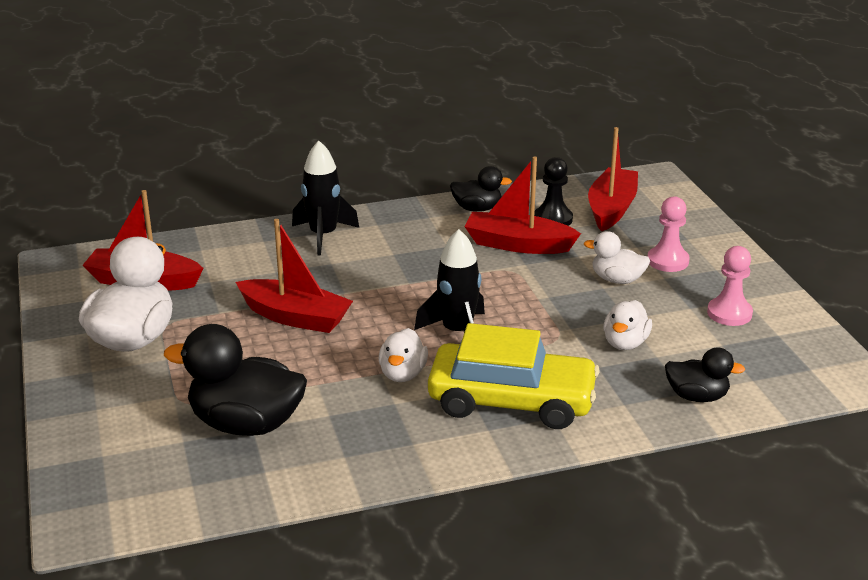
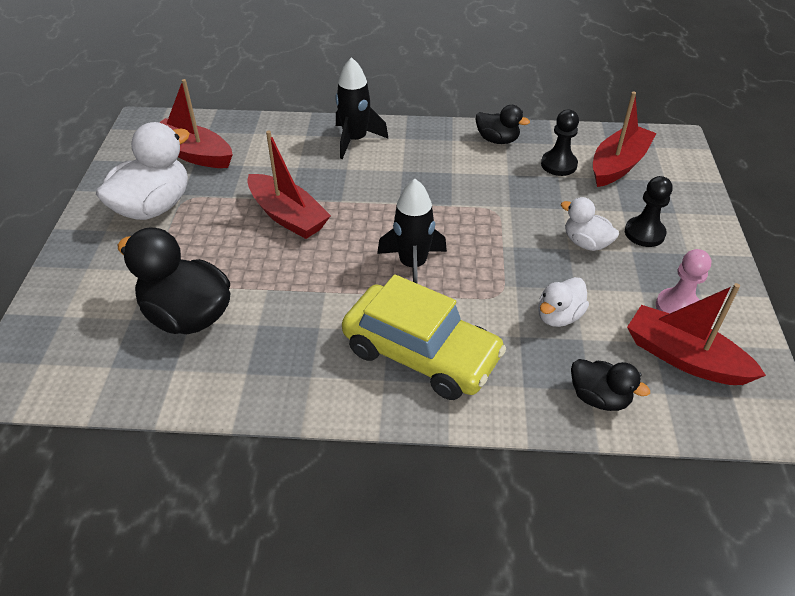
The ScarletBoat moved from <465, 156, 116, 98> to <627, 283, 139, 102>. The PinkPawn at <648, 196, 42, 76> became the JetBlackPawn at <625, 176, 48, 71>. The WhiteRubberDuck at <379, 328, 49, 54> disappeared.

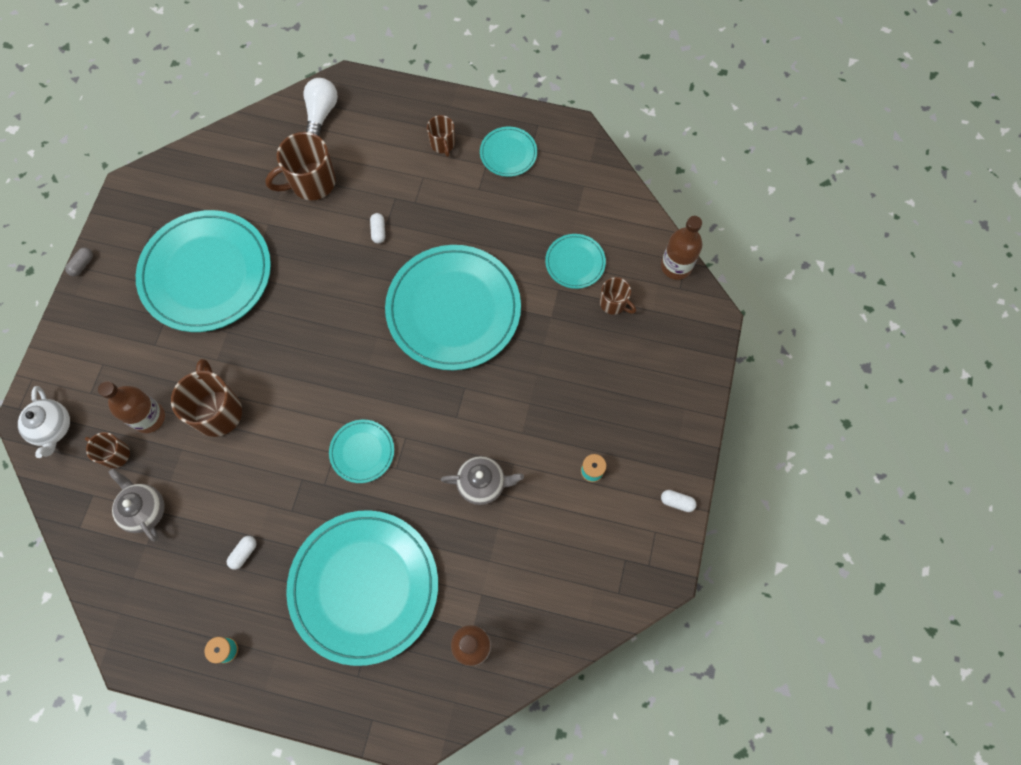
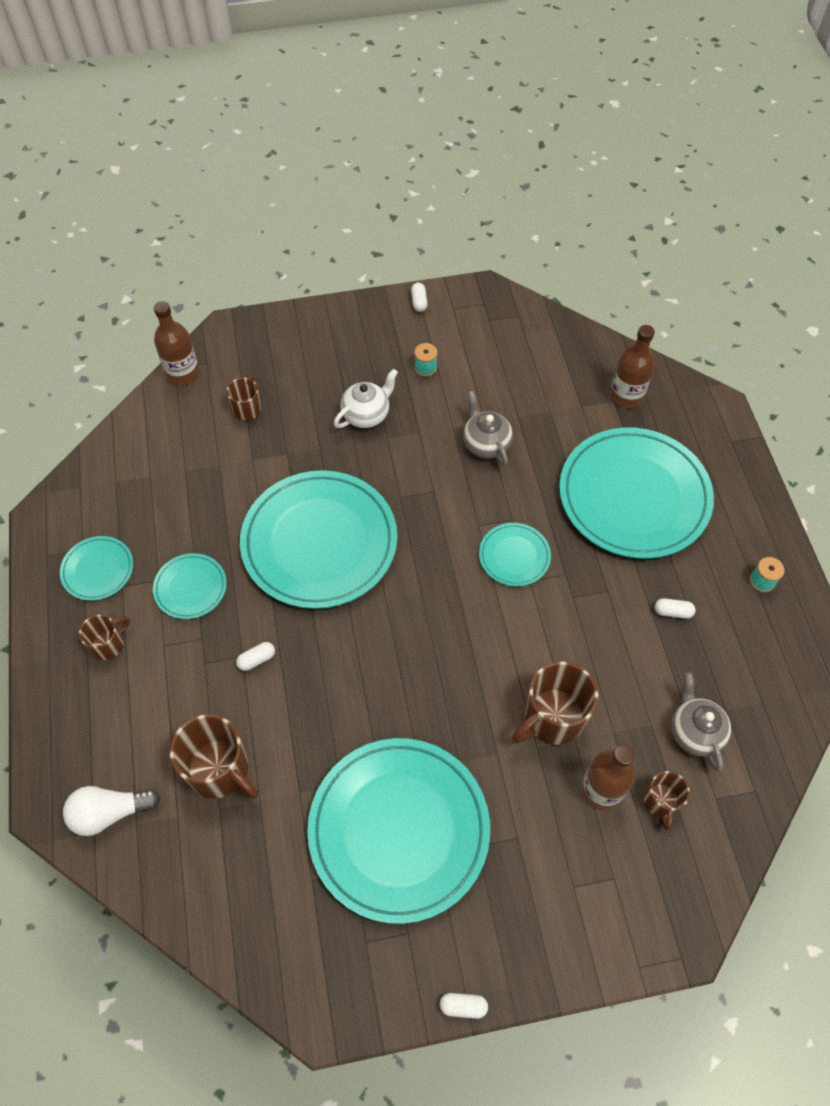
The TealFlatDish moved from <545, 234, 61, 55> to <153, 553, 74, 66>. The AshGreyPillShape at <65, 248, 28, 28> became the WhitePillShape at <440, 993, 48, 26>. The WhiteTeapot moved from <18, 386, 52, 72> to <334, 369, 64, 59>. The AshGreyTeapot at <109, 468, 56, 74> turned 135 degrees clockwise.

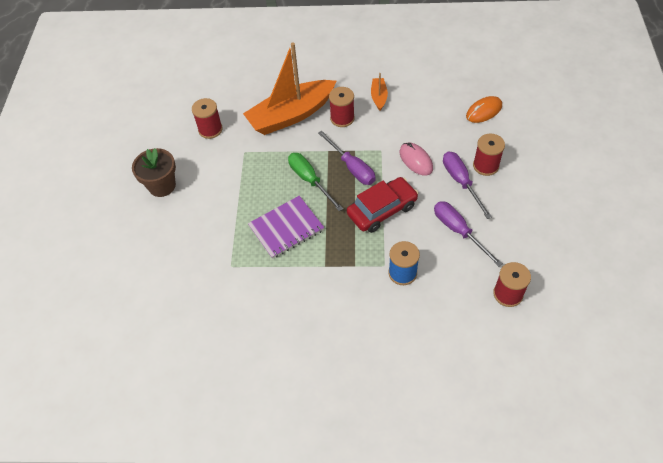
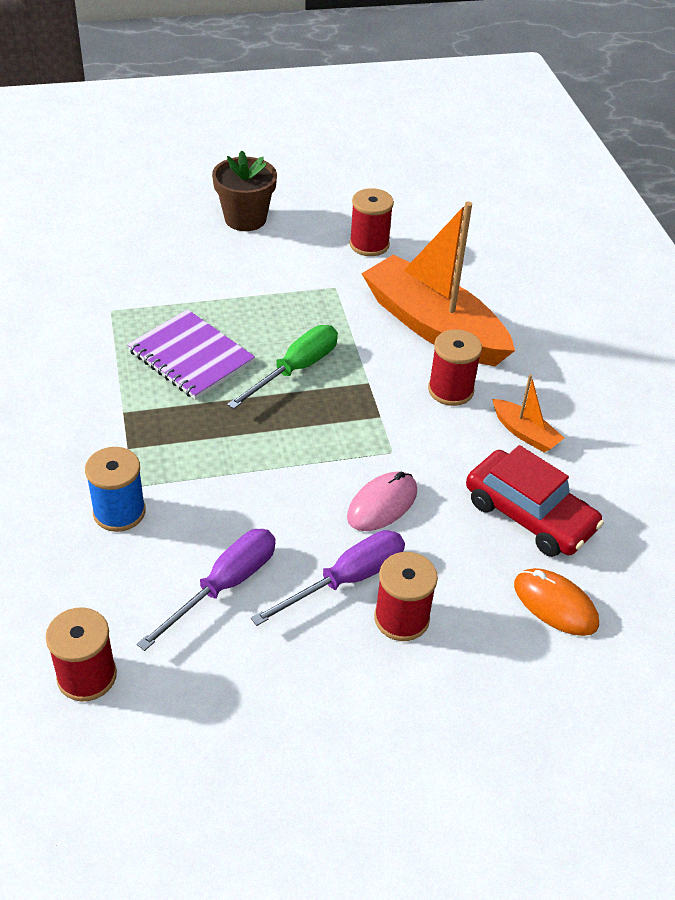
The OrangeColouredBoat at <371, 73, 17, 38> turned 60 degrees clockwise. The RoyalPurpleHandScrewdriver at <318, 131, 58, 54> disappeared. The ScarletToyCar moved from <347, 177, 71, 56> to <466, 445, 138, 112>.

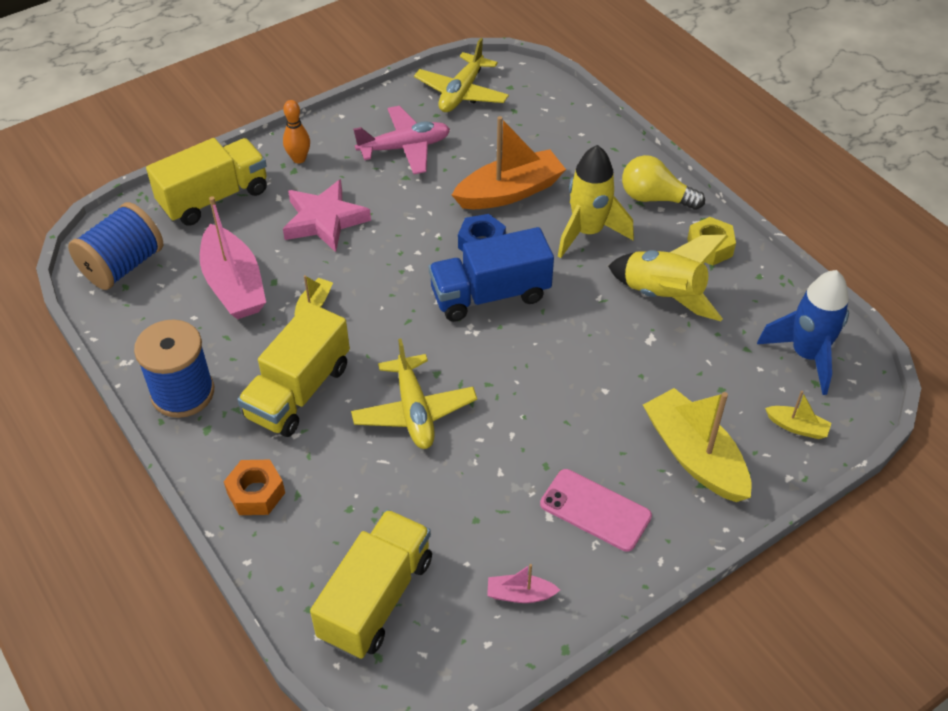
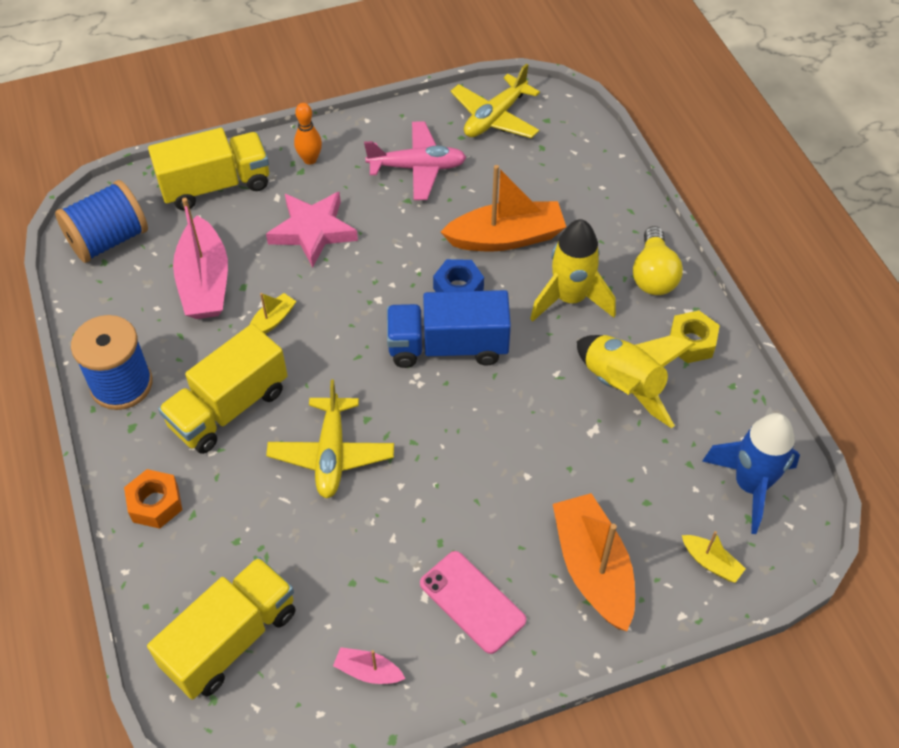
The YellowLightBulb at <622, 155, 83, 55> turned 120 degrees counterclockwise. The YellowBoat at <643, 388, 109, 114> became the OrangeColouredBoat at <553, 493, 82, 138>.

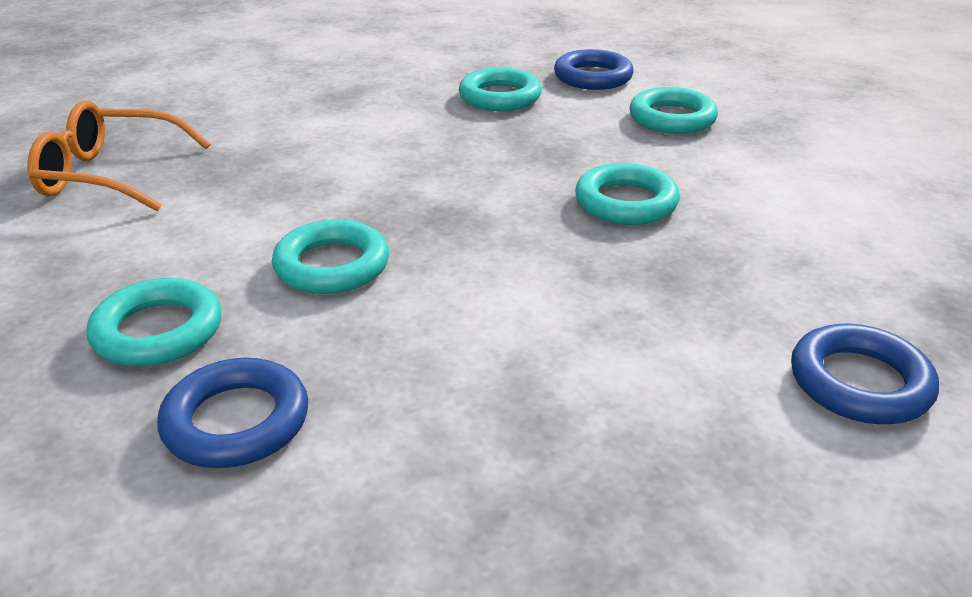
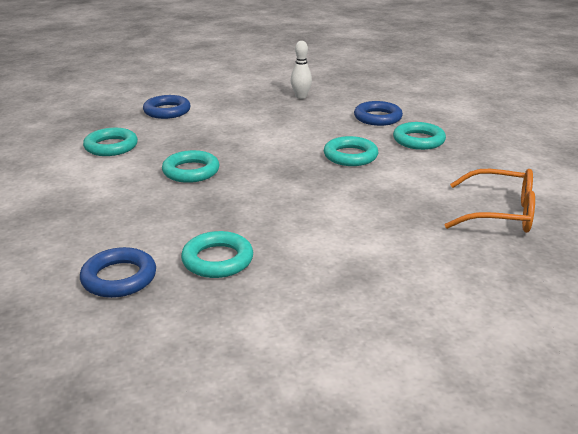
The TealHoop moved from <630, 87, 88, 47> to <83, 128, 55, 28>. The WhiteBowlingPin at <291, 41, 21, 58> appeared.

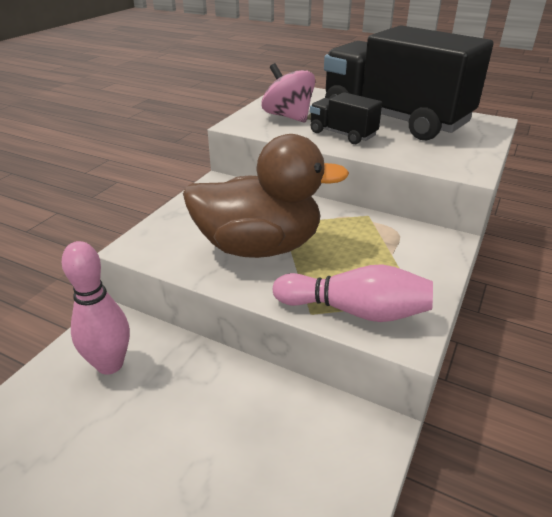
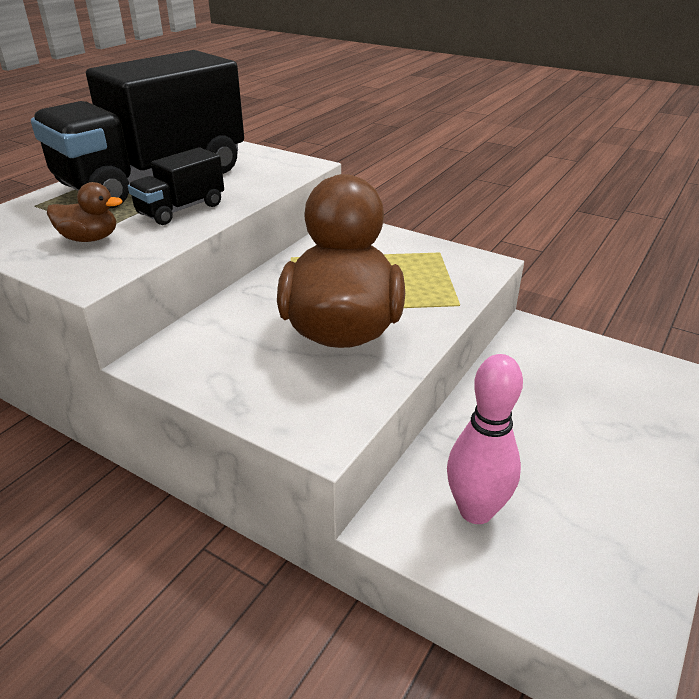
The PinkSpinningTop at <262, 63, 53, 60> was replaced by the RussetRubberDuck at <47, 182, 76, 60>. The PinkBowlingPin at <273, 264, 160, 58> disappeared.

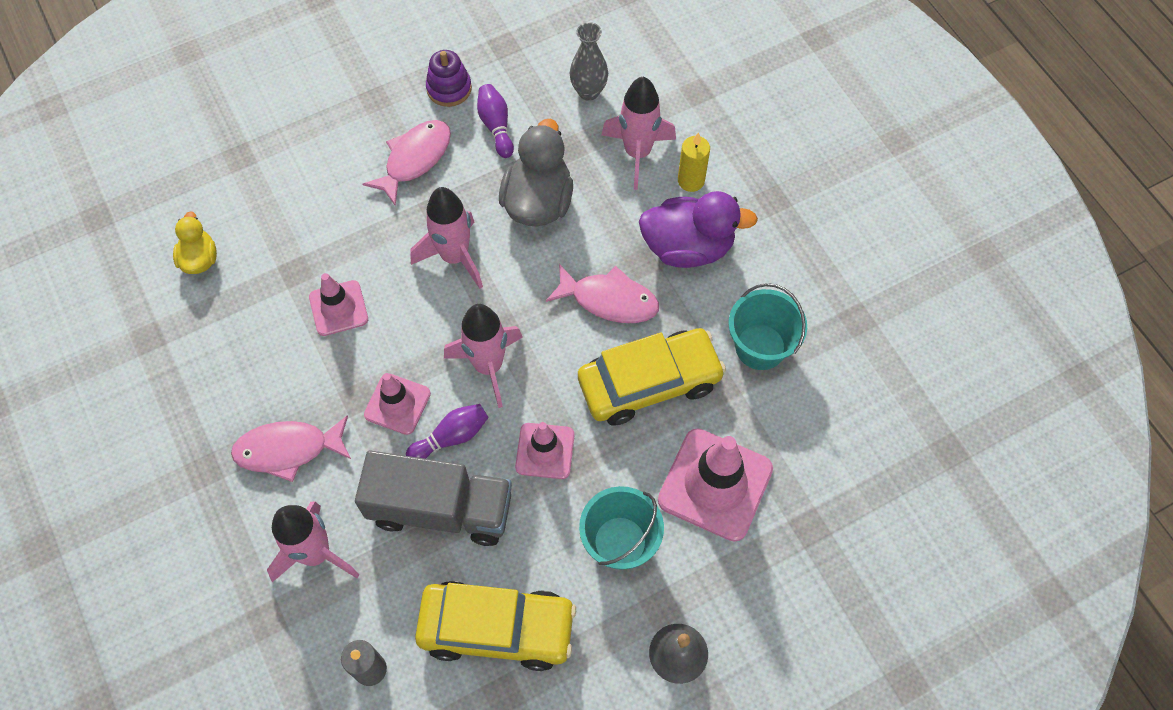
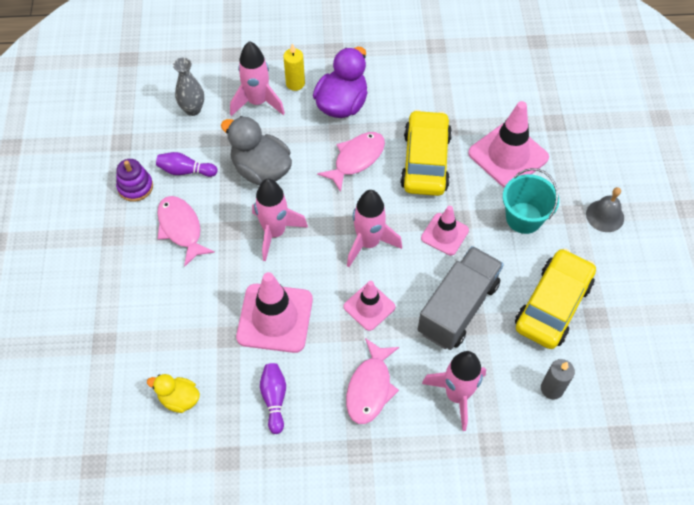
The PinkRoadCone at <309, 273, 59, 63> changed to 1.70 times the size. The TealBucket at <729, 283, 78, 87> disappeared. The RoyalPurpleBowlingPin moved from <406, 404, 83, 55> to <260, 363, 26, 71>.

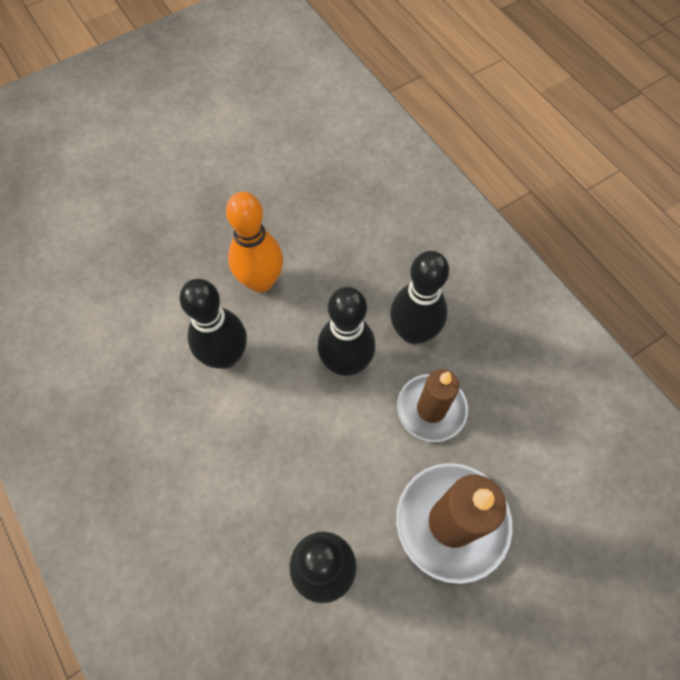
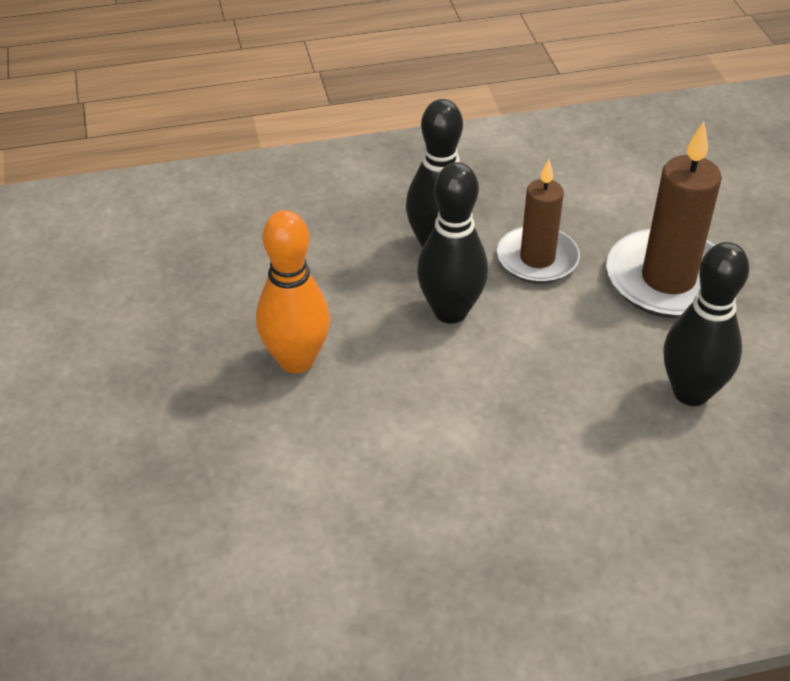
The JetBlackBowlingPin at <179, 279, 68, 90> disappeared.

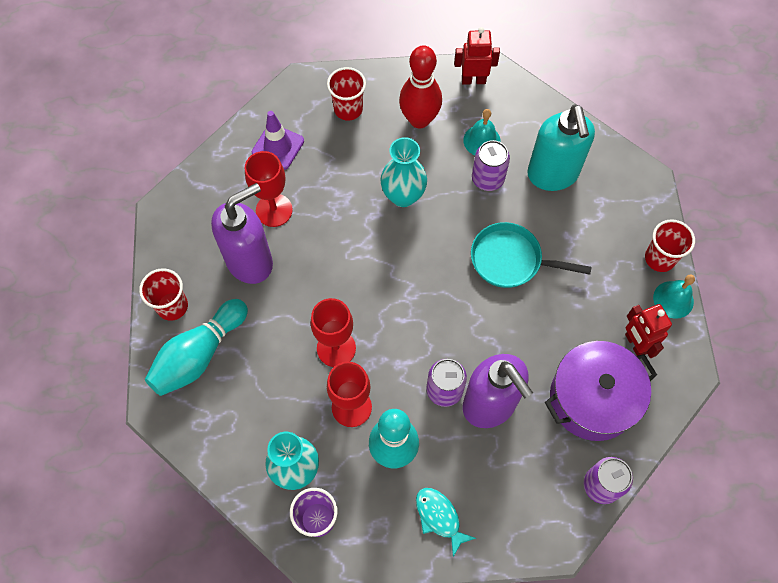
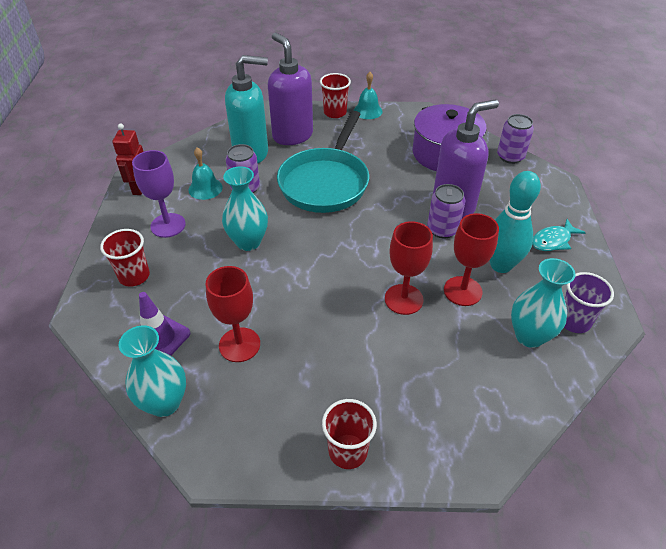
The ScarletBowlingPin at <399, 45, 43, 84> was replaced by the RoyalPurpleGoblet at <132, 150, 54, 88>. The RoyalPurplePumpBottle moved from <211, 183, 62, 101> to <268, 33, 45, 112>. The TealPan at <471, 222, 121, 66> changed to 1.51 times the size. The TealBowlingPin at <145, 299, 103, 97> disappeared. The ScarletRobot at <625, 304, 47, 54> disappeared. The TealFlowerVase at <119, 325, 67, 92> appeared.

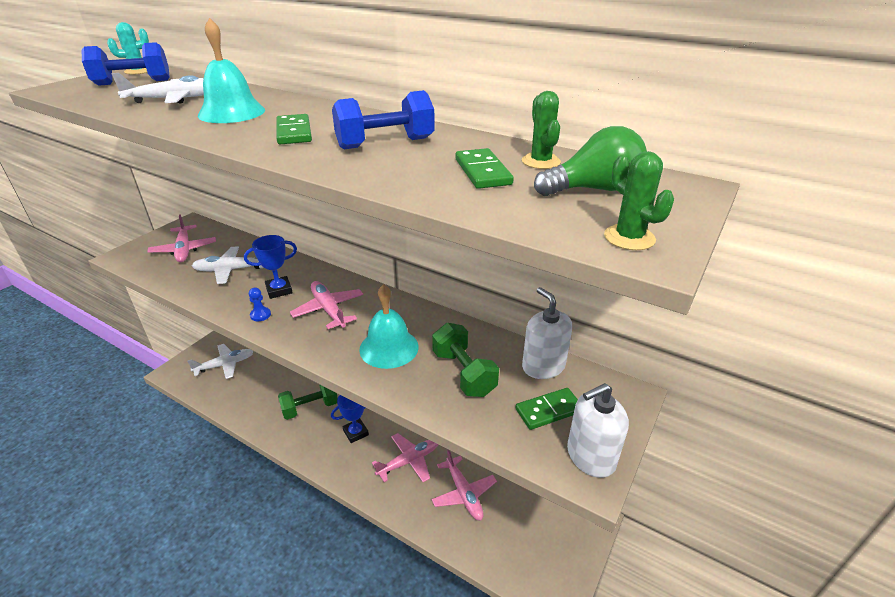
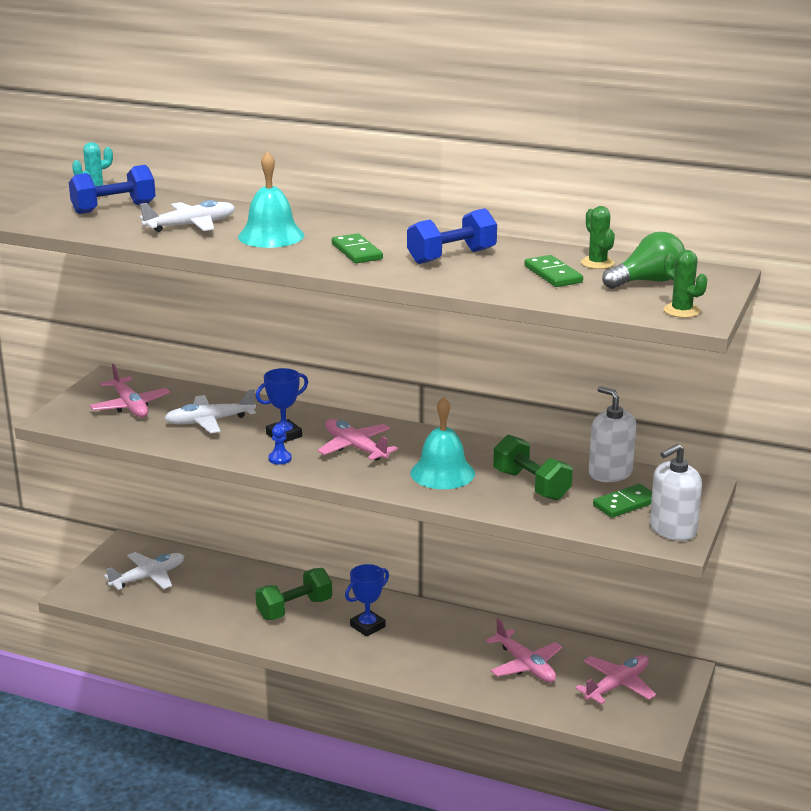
The PinkAeroplane moved from <372, 433, 66, 49> to <575, 655, 81, 49>.

